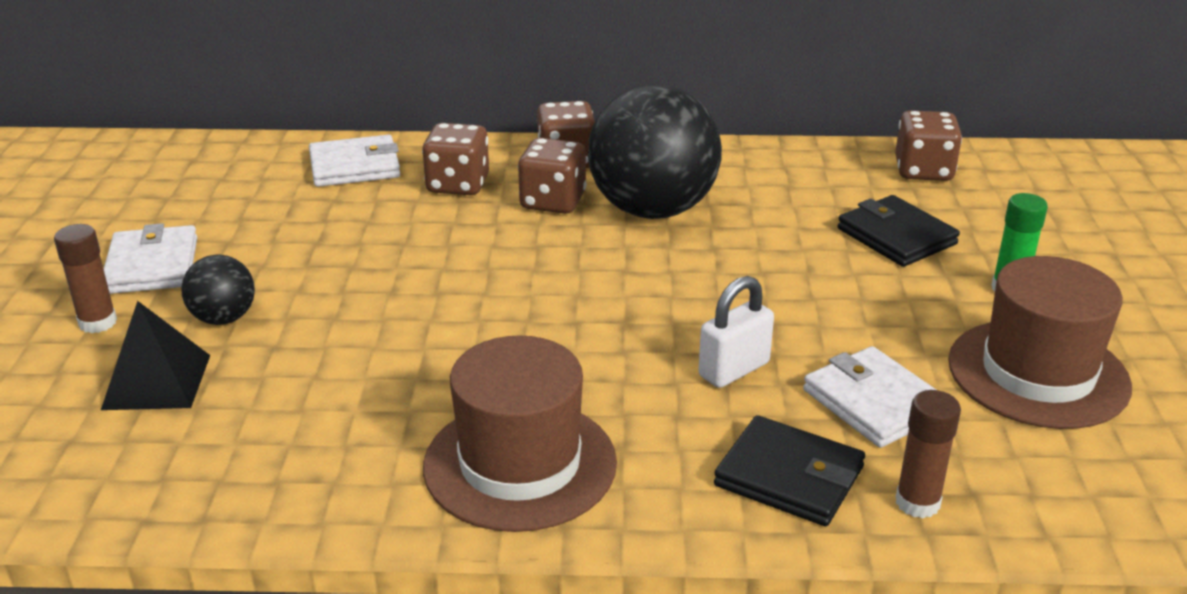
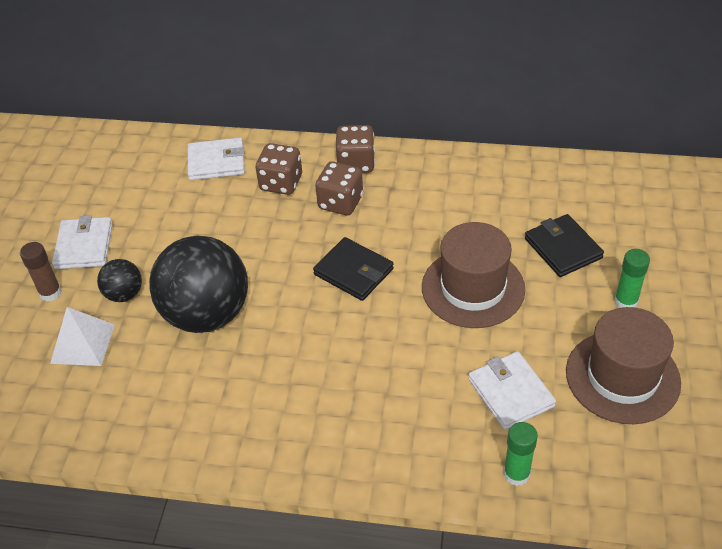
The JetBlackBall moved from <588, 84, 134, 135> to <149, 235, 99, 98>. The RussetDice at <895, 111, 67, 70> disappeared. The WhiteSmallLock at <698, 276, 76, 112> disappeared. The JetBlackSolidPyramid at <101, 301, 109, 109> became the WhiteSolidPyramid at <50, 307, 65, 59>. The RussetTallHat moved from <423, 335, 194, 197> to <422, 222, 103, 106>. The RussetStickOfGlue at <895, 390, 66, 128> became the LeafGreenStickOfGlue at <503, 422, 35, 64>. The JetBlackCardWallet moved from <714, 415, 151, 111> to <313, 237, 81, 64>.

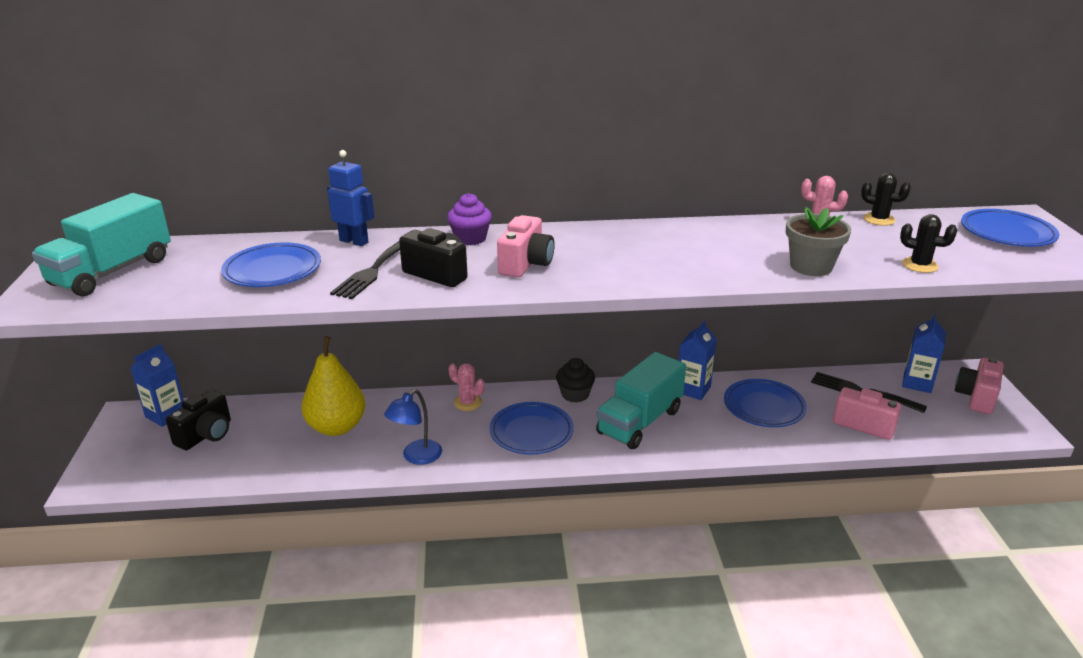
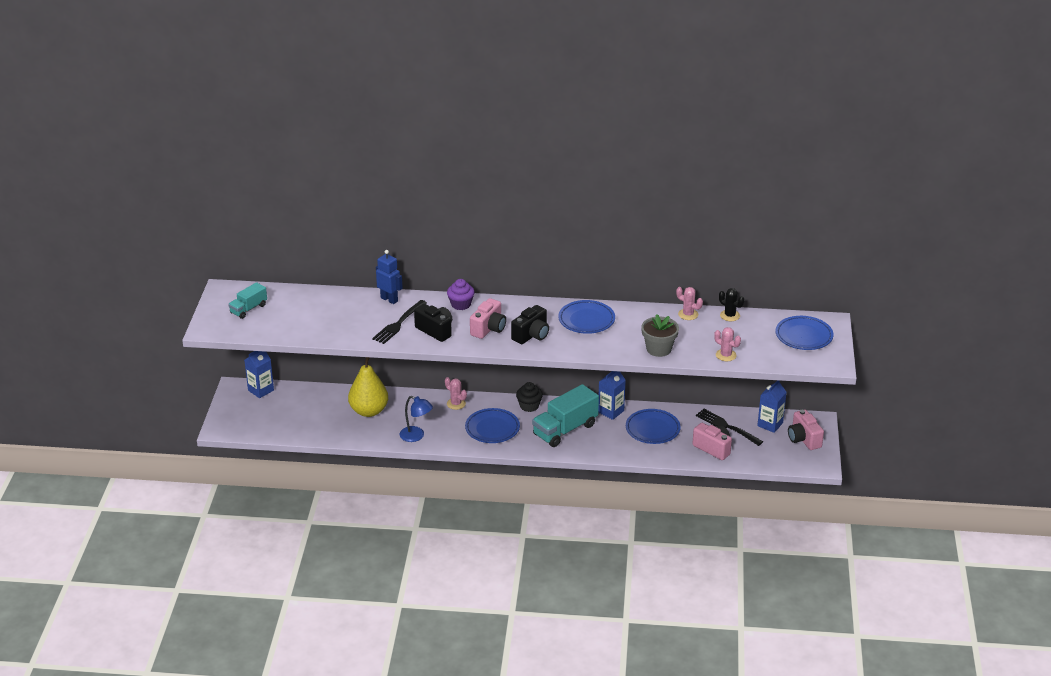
The TealToyTruck at <32, 193, 139, 104> changed to 0.56 times the size. The JetBlackPricklyPlant at <900, 214, 57, 59> became the PinkPricklyPlant at <714, 327, 27, 34>. The RoyalBlueFlatDish moved from <221, 242, 100, 45> to <558, 300, 57, 34>. The PinkCamera at <955, 357, 49, 57> turned 60 degrees counterclockwise. The RoyalBlueLamp at <384, 389, 58, 76> turned 105 degrees counterclockwise. The JetBlackCamera moved from <166, 390, 65, 60> to <511, 305, 38, 39>.

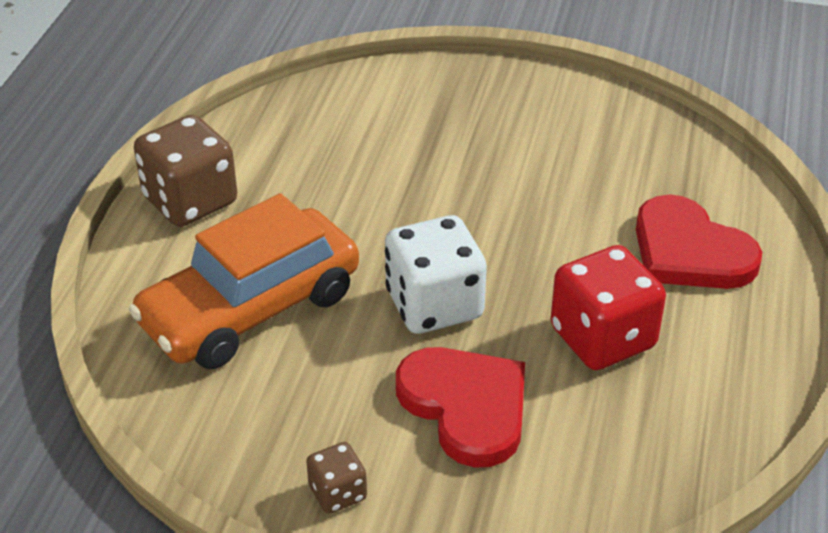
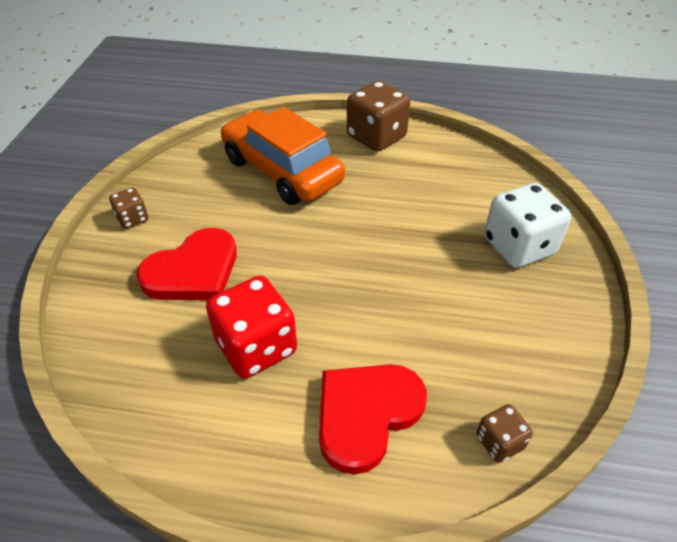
The WhiteDice moved from <385, 215, 102, 119> to <484, 183, 87, 85>. The RussetDice at <476, 404, 57, 59> appeared.

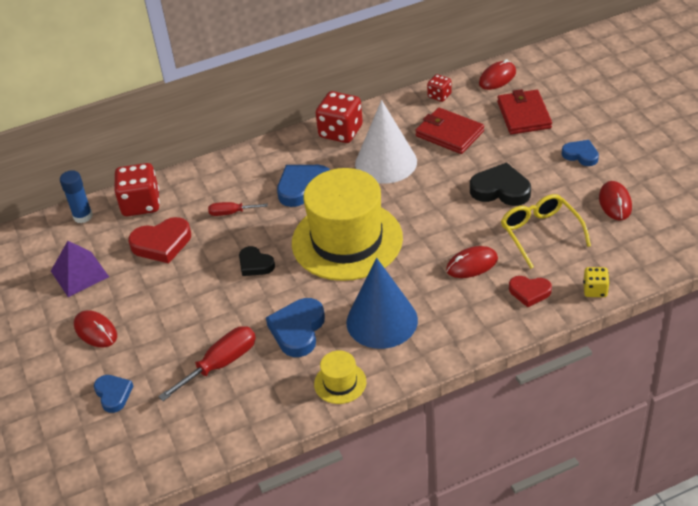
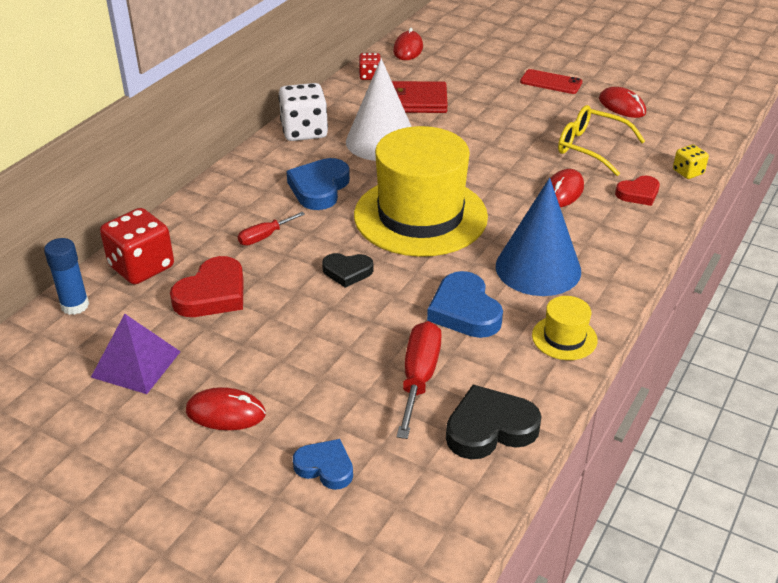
The ScarletCardWallet at <497, 89, 55, 45> disappeared. The ScarletDice at <316, 91, 47, 52> became the WhiteDice at <278, 83, 50, 58>. The RoyalBlueHeart at <562, 140, 37, 26> was replaced by the ScarletPhone at <520, 69, 62, 25>. The JetBlackHeart moved from <470, 162, 61, 44> to <446, 385, 96, 74>.

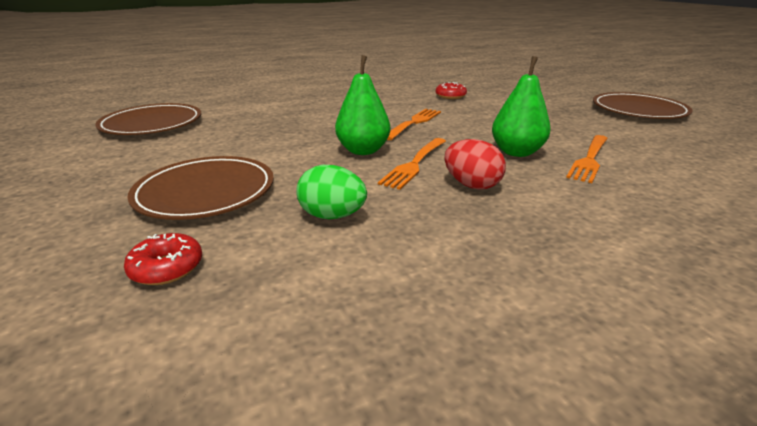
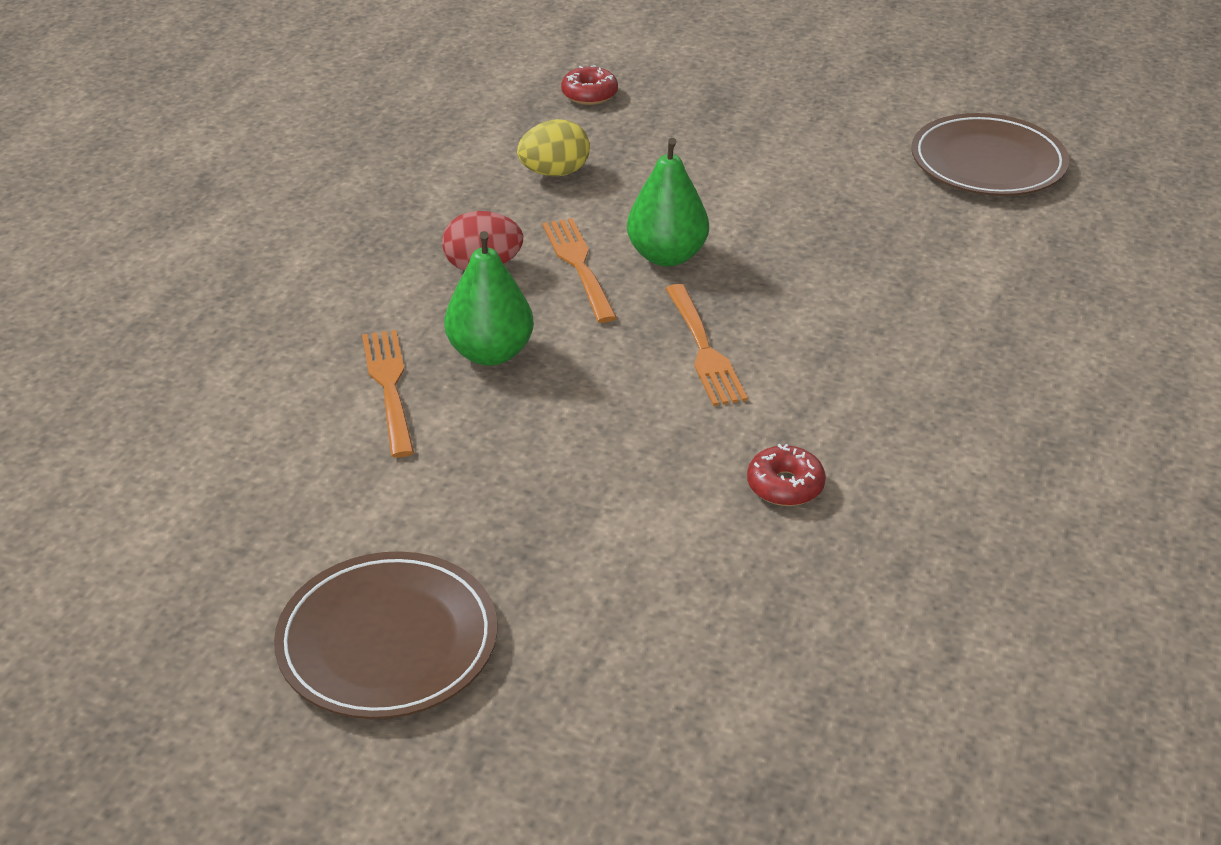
The RussetFlatDish at <128, 156, 146, 64> disappeared. The LeafGreenEggShape at <296, 165, 71, 54> became the YellowEggShape at <517, 119, 73, 57>.

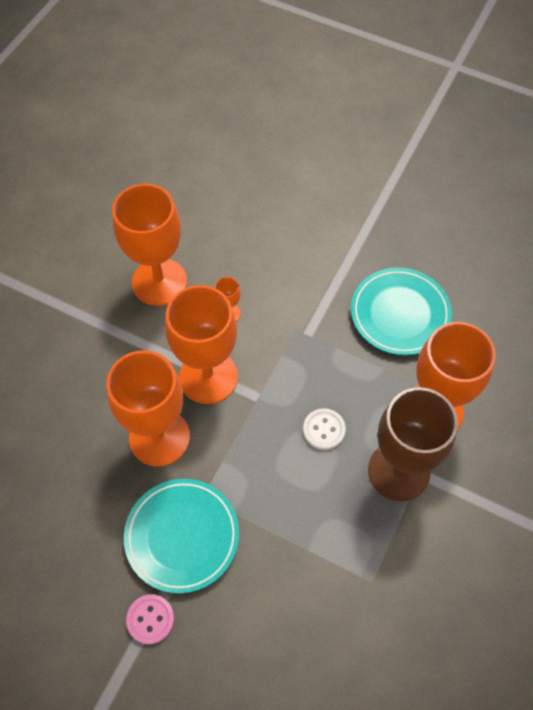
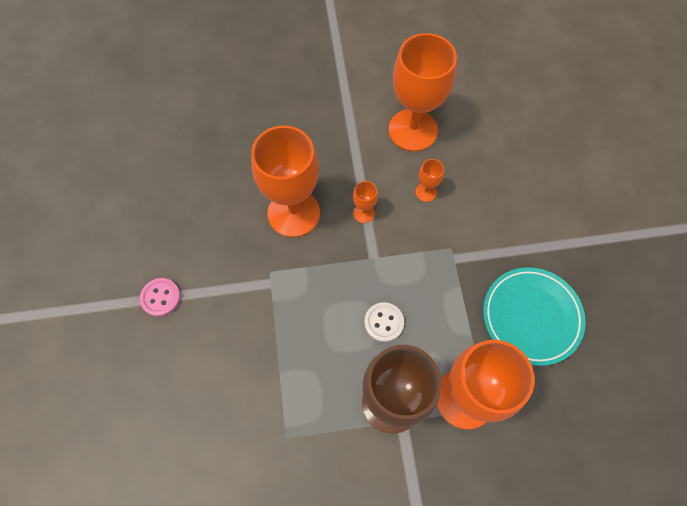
The OrangeColouredGoblet at <165, 285, 73, 119> changed to 0.41 times the size. The TealFlatDish at <124, 479, 115, 115> disappeared.

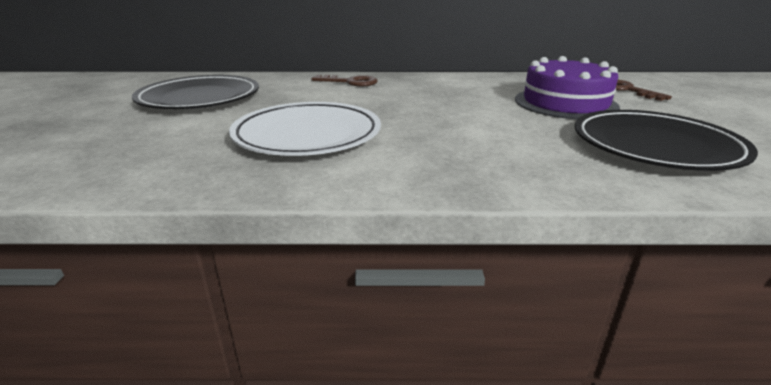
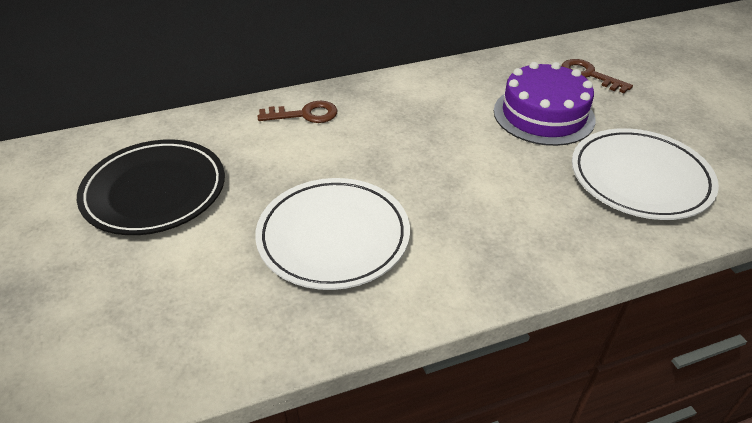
The JetBlackFlatDish at <575, 110, 183, 61> became the WhiteFlatDish at <572, 128, 147, 92>.

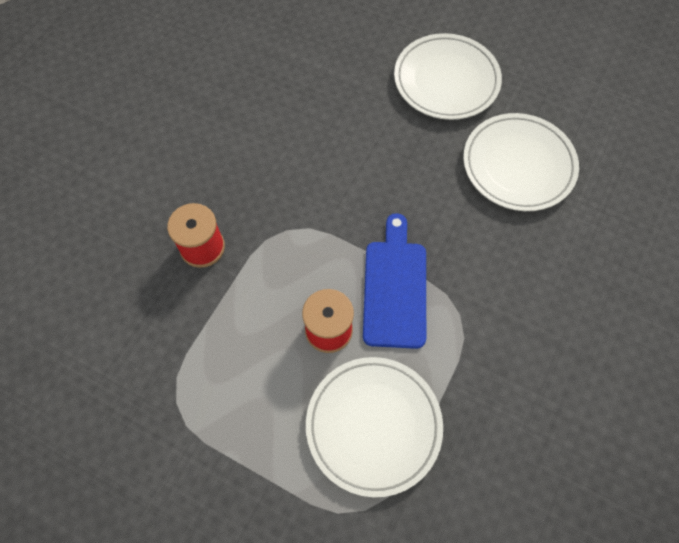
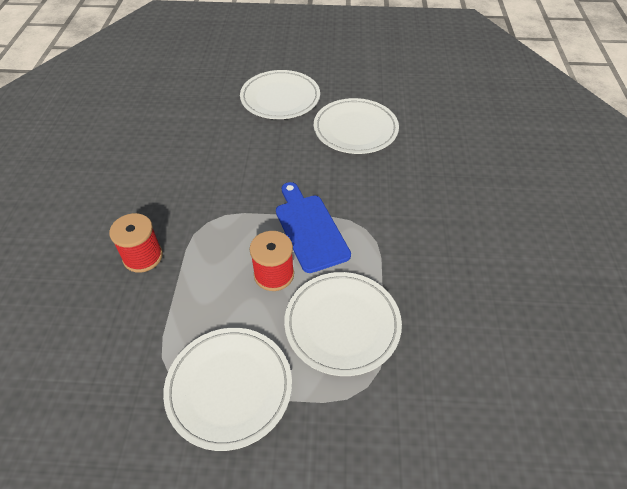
The WhiteFlatDish at <163, 328, 129, 123> appeared.

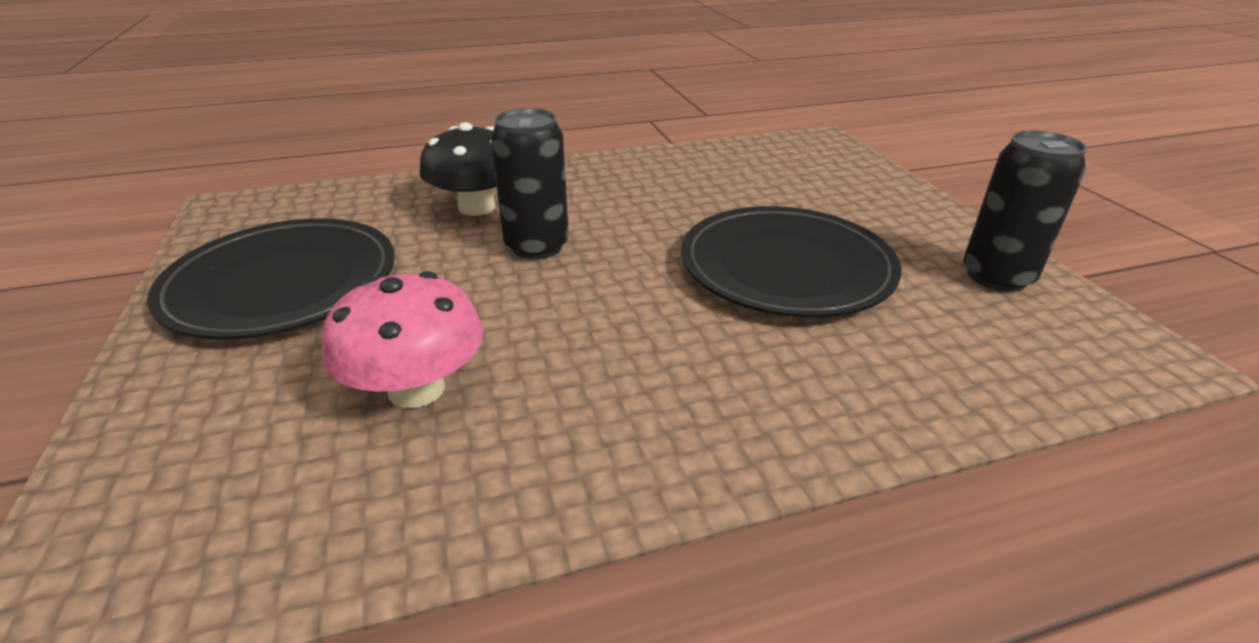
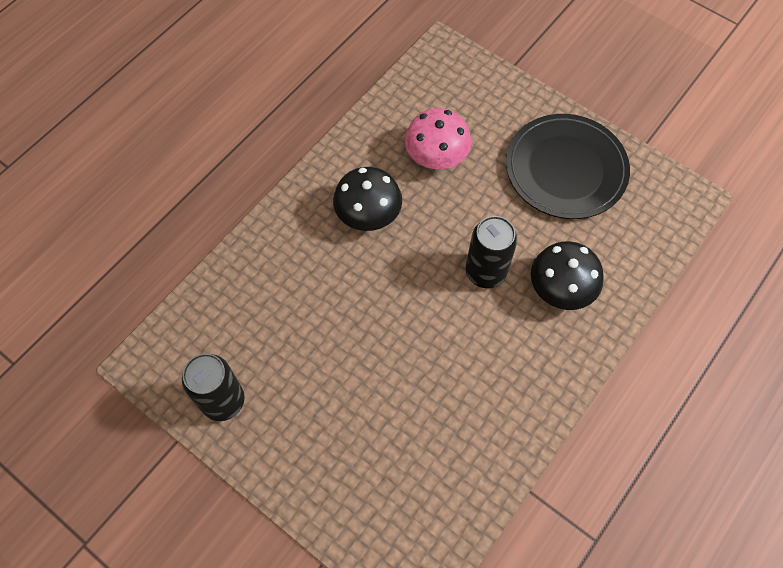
The JetBlackFlatDish at <681, 206, 220, 112> disappeared. The JetBlackToadstool at <333, 167, 69, 64> appeared.

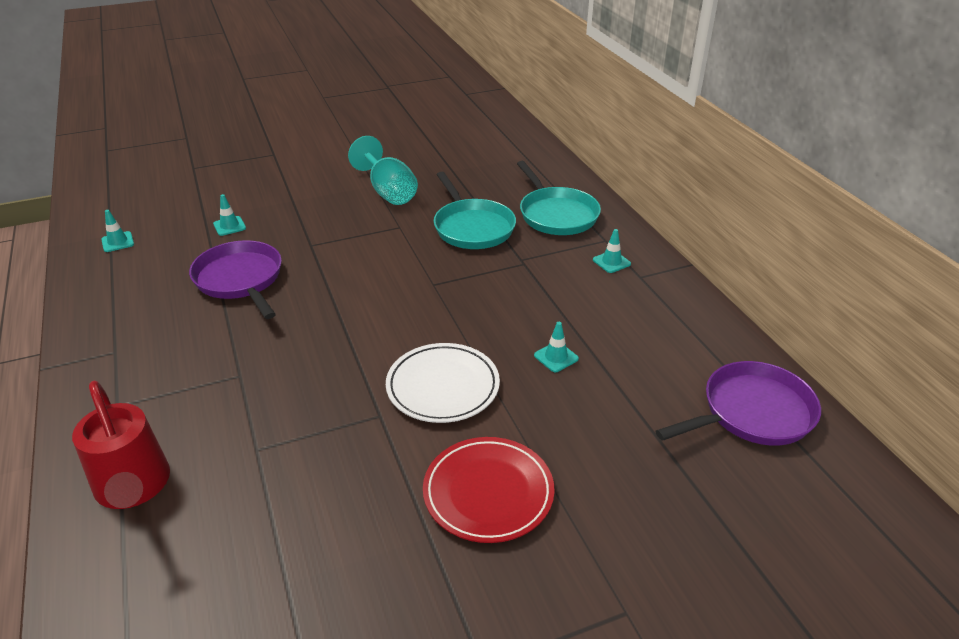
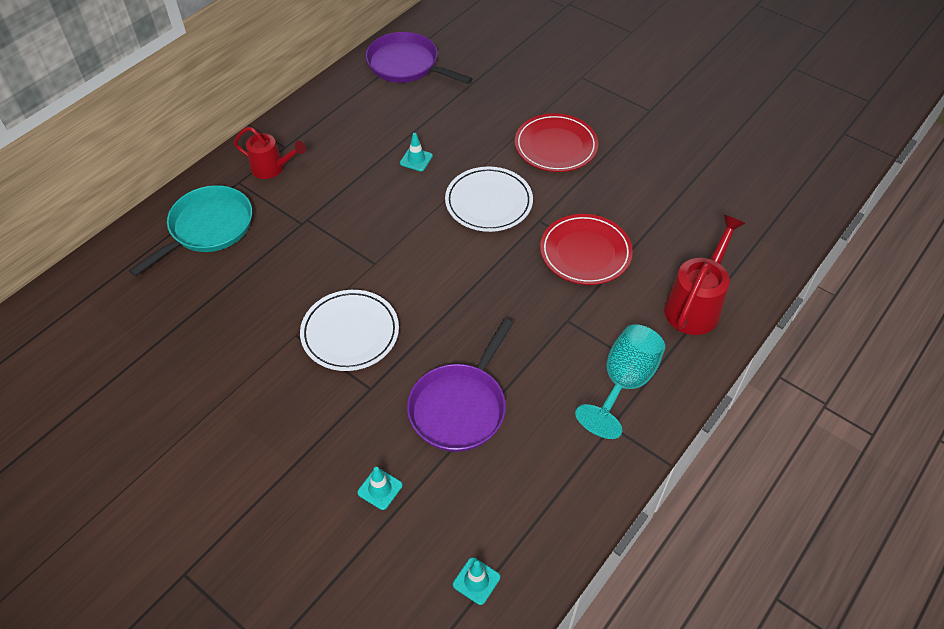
The TealGoblet moved from <348, 136, 70, 69> to <575, 324, 90, 115>. The TealPan at <434, 172, 82, 77> disappeared. The TealRoadCone at <593, 229, 38, 44> was replaced by the ScarletSprinklingCan at <234, 127, 72, 52>. The ScarletFlatDish at <540, 214, 93, 71> appeared. The WhiteFlatDish at <300, 290, 99, 81> appeared.

